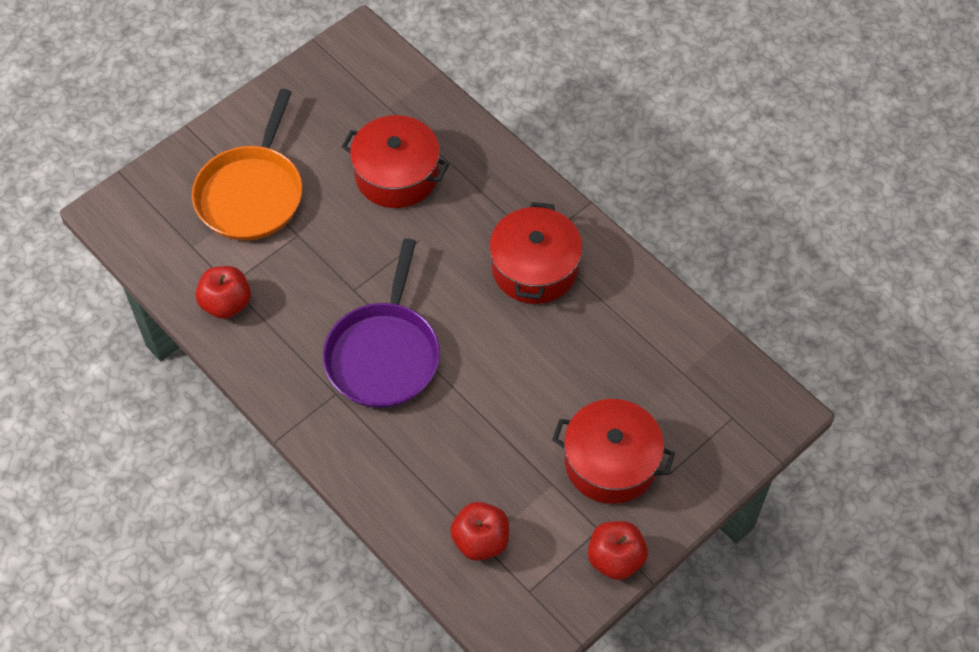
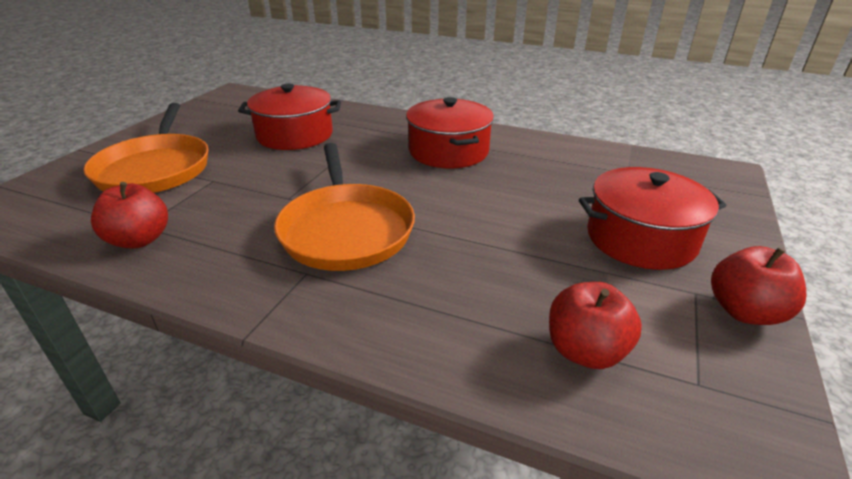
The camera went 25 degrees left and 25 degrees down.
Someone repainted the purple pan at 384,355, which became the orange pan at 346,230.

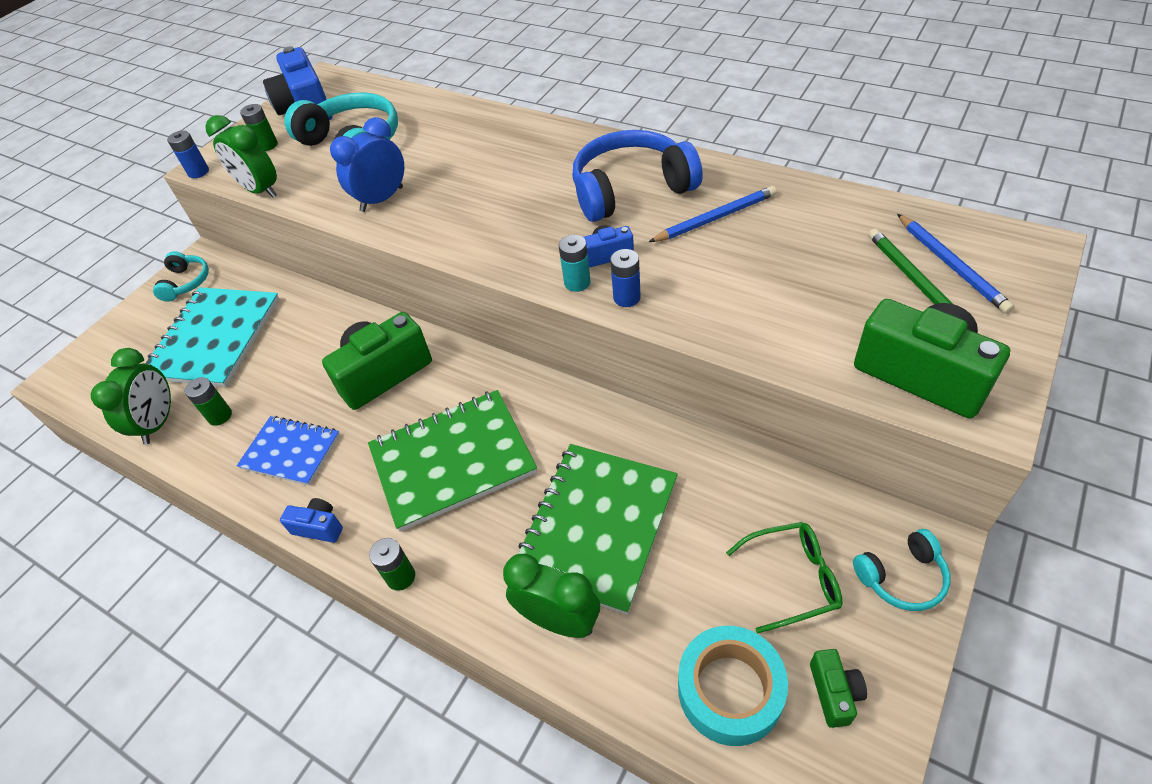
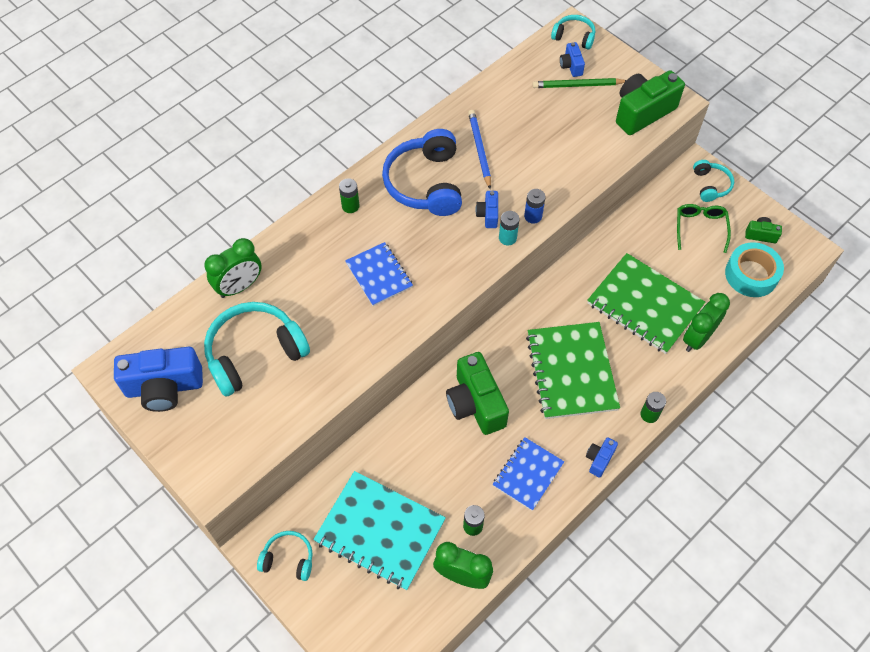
The camera went 80 degrees left and 10 degrees up.
Someone carried the green clock from 260,190 to 239,286.
Someone carried the green battery from 267,145 to 350,206.
Someone put down the blue notebook at 379,275.
Someone put down the turquoise headphones at 574,37.
Someone swapped the blue pencil at 950,265 for the blue camera at 571,66.
Someone took away the blue battery at 198,172.
Someone took away the blue clock at 382,199.

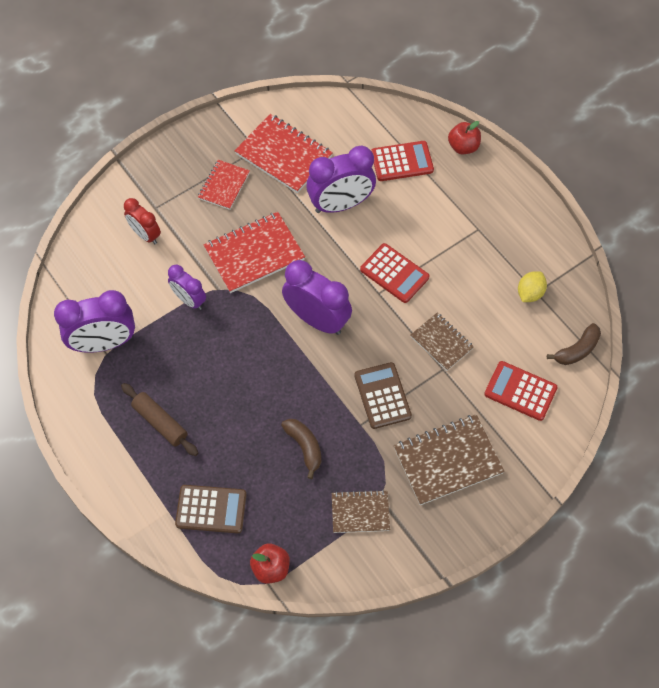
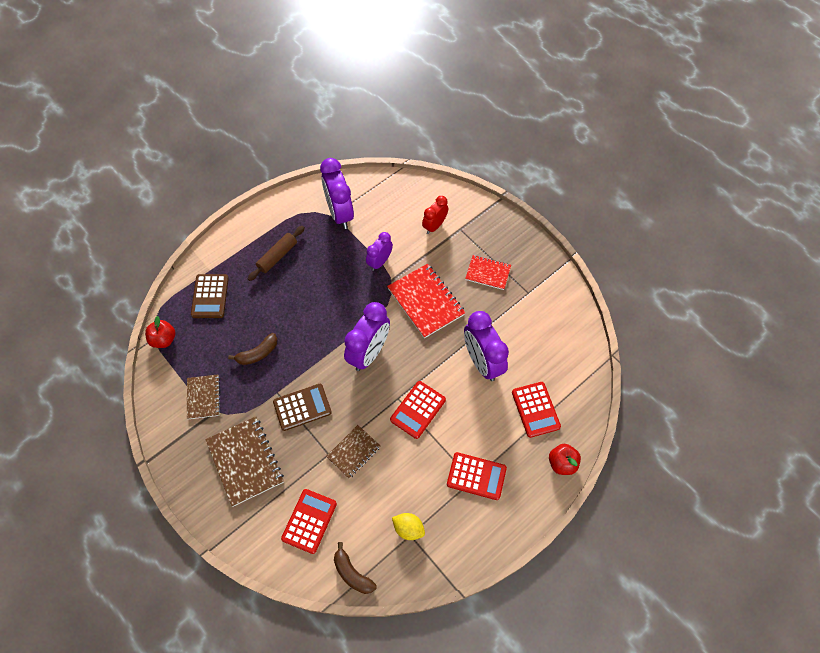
The camera went 85 degrees right and 0 degrees up.
Someone put down the red calculator at 476,476.
Someone took away the red notebook at 283,155.

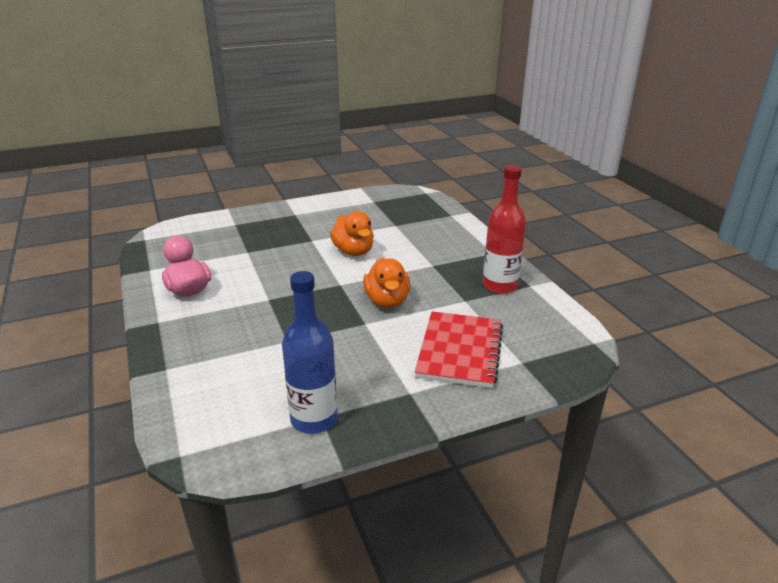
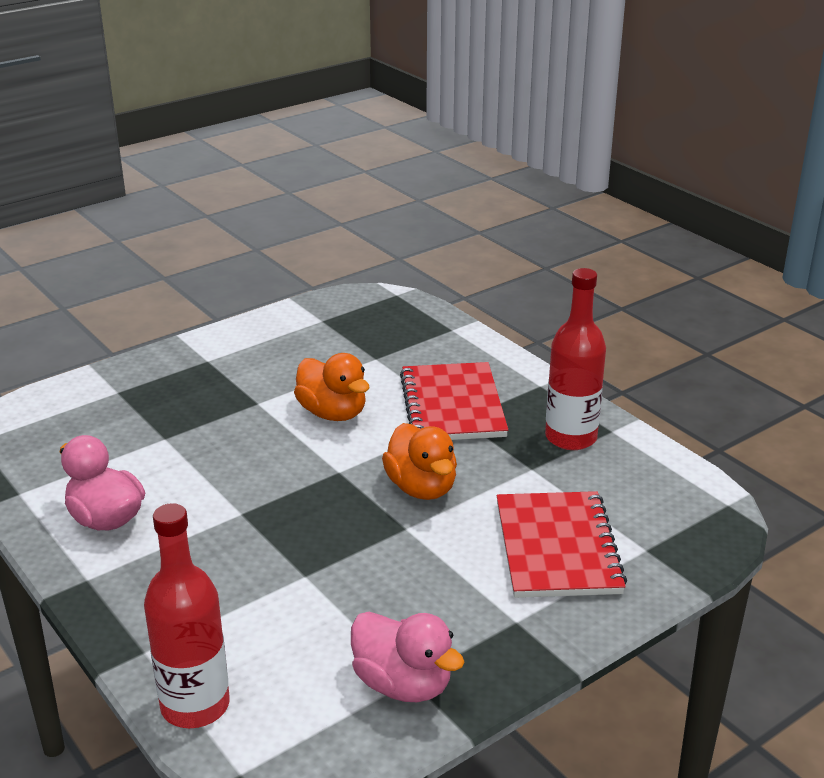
The camera went 15 degrees left and 0 degrees up.
Someone put down the red bottle at 195,705.
Someone swapped the blue bottle at 314,419 for the pink duck at 403,684.
Someone put down the red notebook at 452,405.

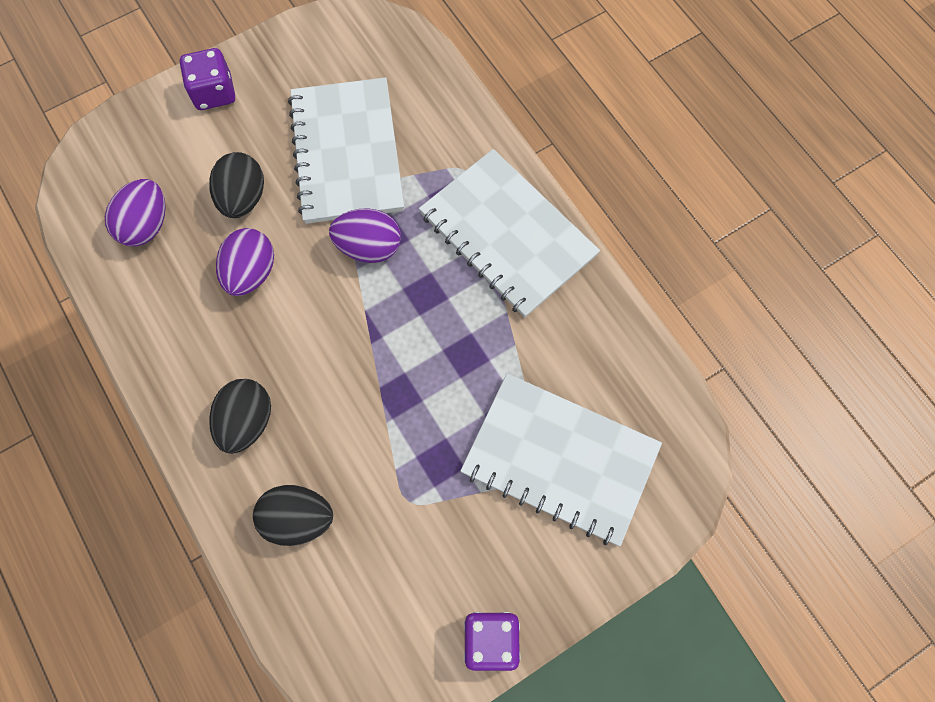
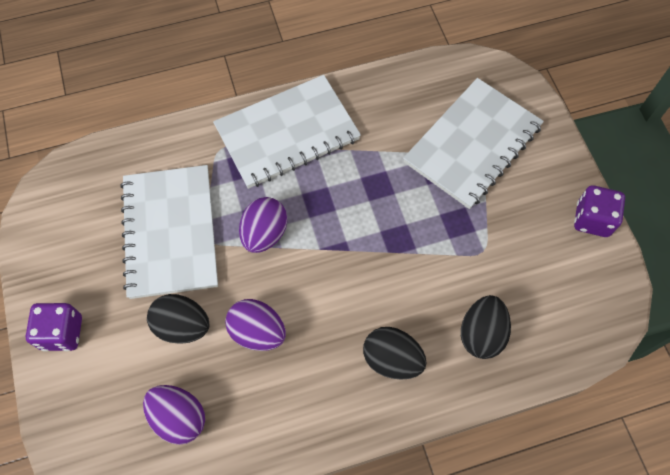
The camera went 75 degrees left and 5 degrees down.
Someone rotated the white notebook at 347,153 by 75 degrees clockwise.

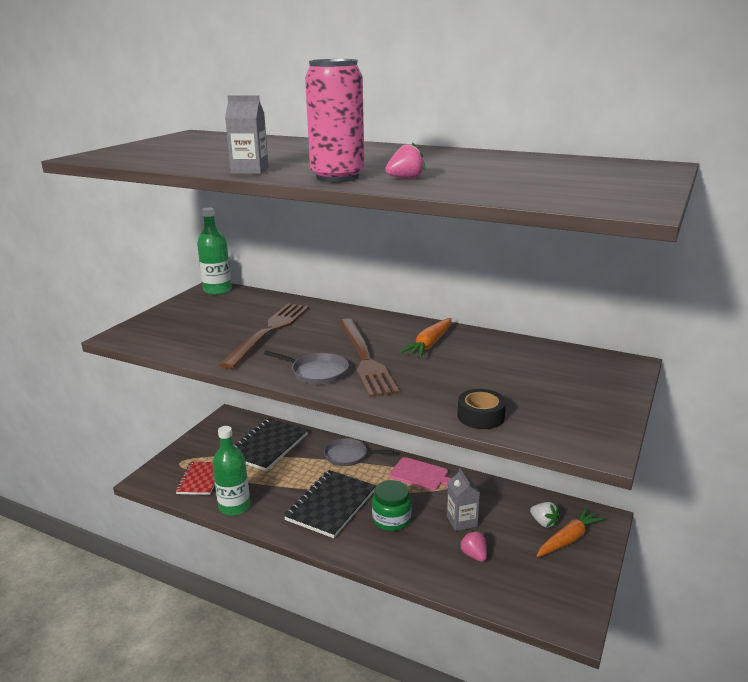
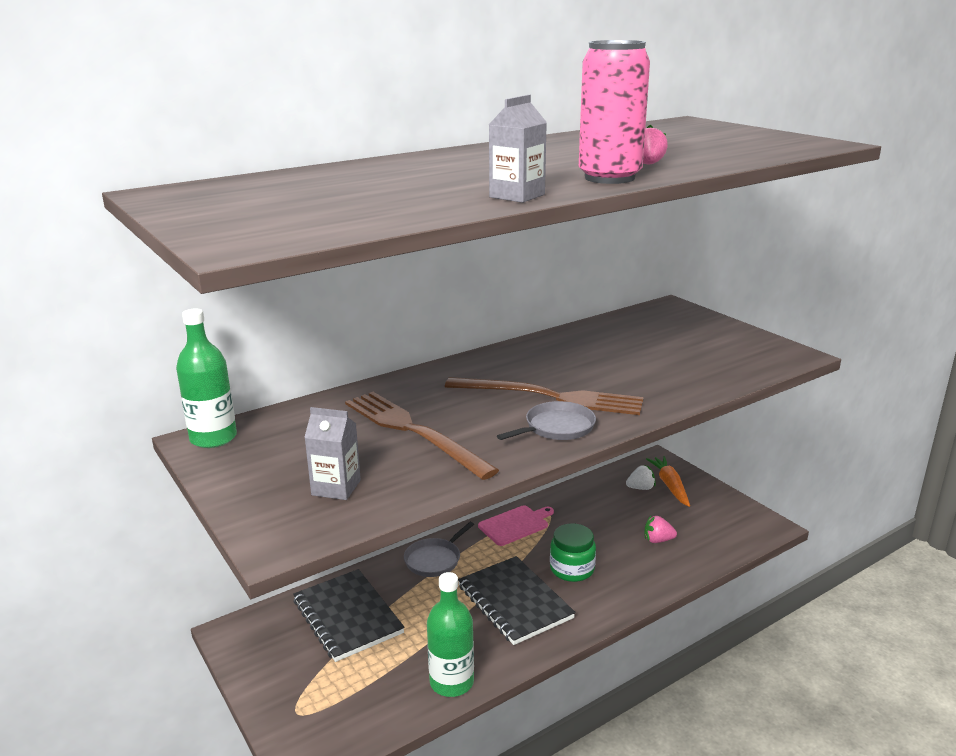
The camera went 60 degrees left and 0 degrees up.
Someone carried the grey carton from 461,521 to 336,487.
Someone took away the red notebook at 200,479.
Someone took away the orange carrot at 429,344.
Someone took away the black tape at 481,416.

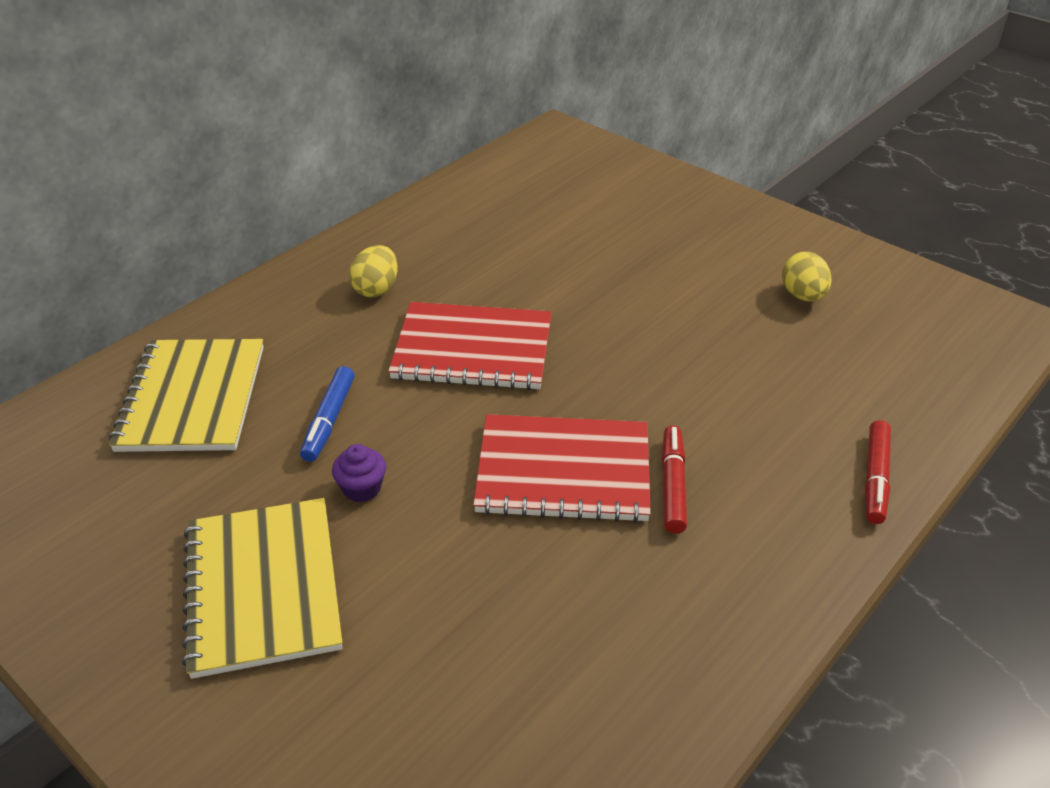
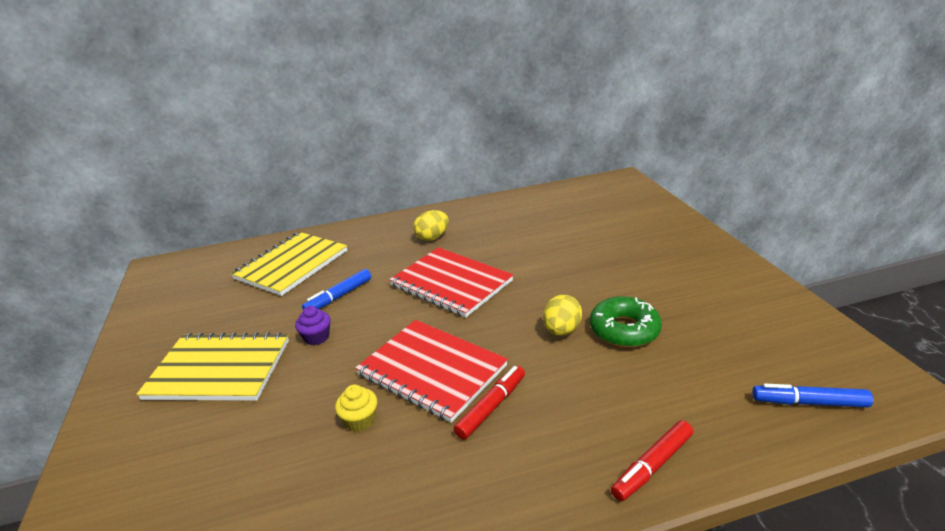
The camera went 35 degrees right and 10 degrees down.
Someone rotated the yellow notebook at 262,587 by 75 degrees clockwise.
Someone put down the yellow cupcake at 360,420.
Someone carried the yellow egg from 802,296 to 561,330.
Someone put down the green donut at 624,329.
Someone put down the blue marker at 808,402.

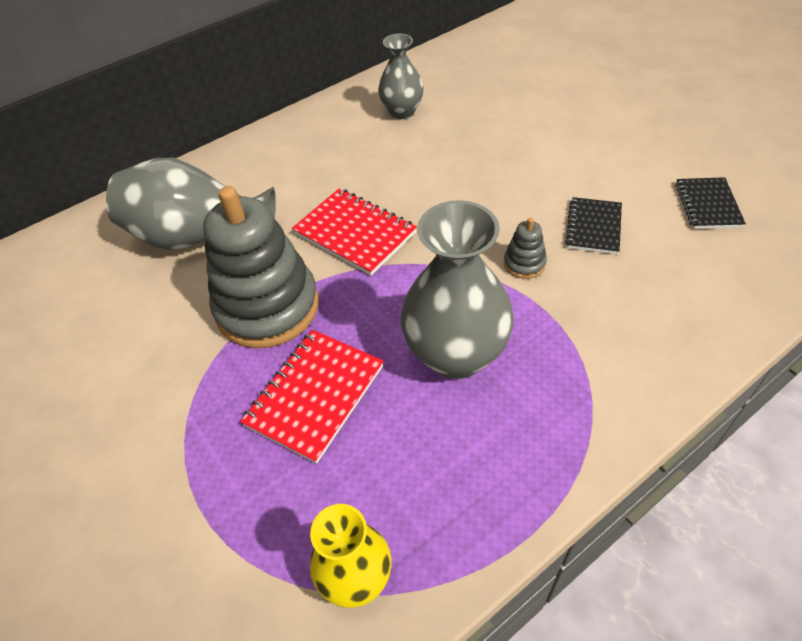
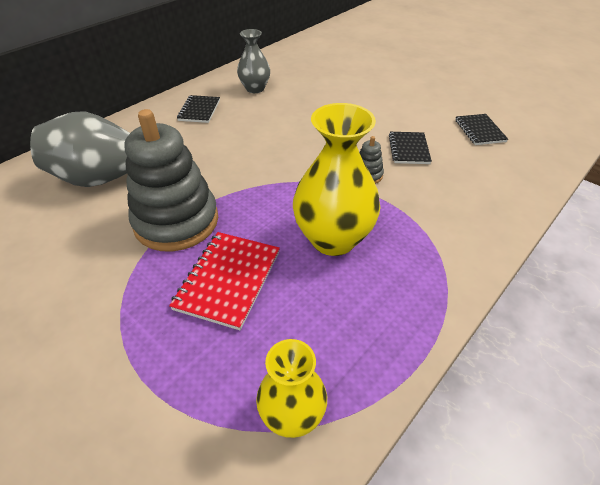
The camera went 15 degrees left and 5 degrees down.
Someone put down the black notebook at 199,110.
Someone repainted the grey vase at 456,354, which became the yellow vase at 333,239.
Someone took away the red notebook at 355,233.

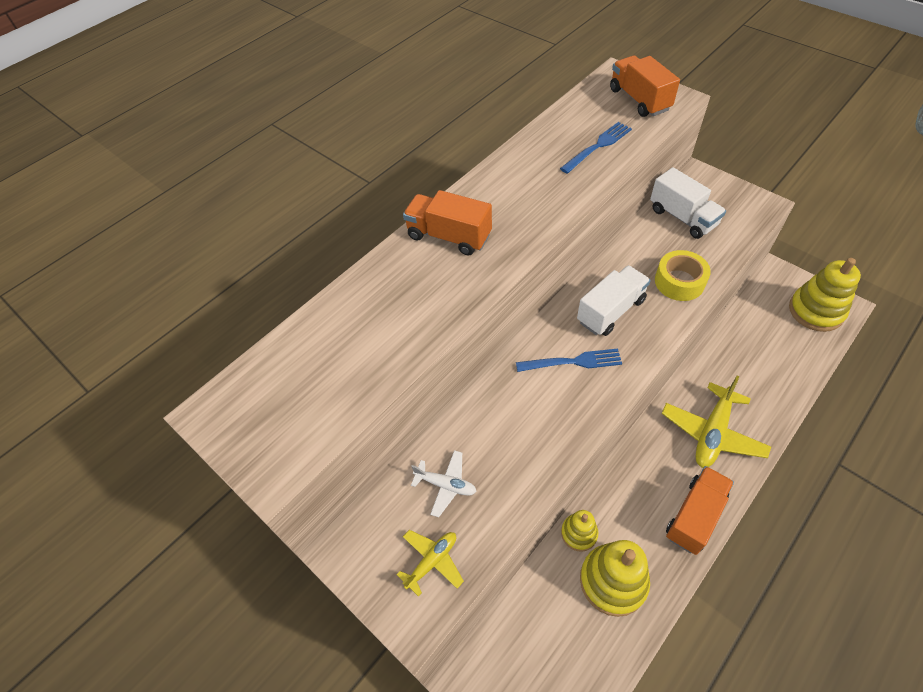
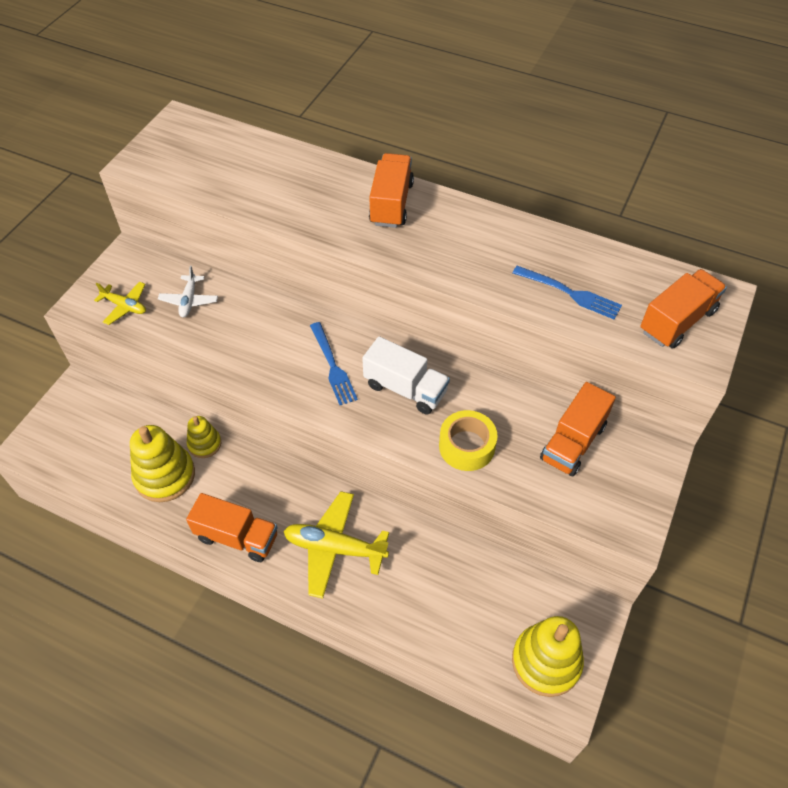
The camera went 70 degrees right and 0 degrees up.
Someone repainted the white truck at 682,217, which became the orange truck at 573,442.

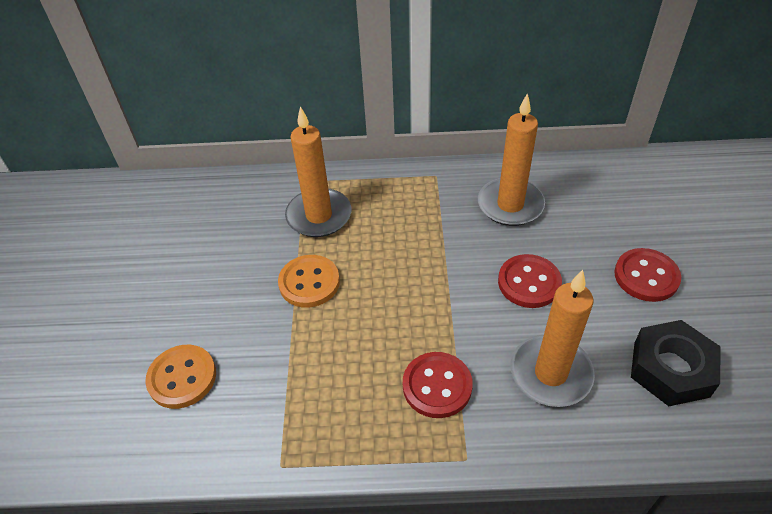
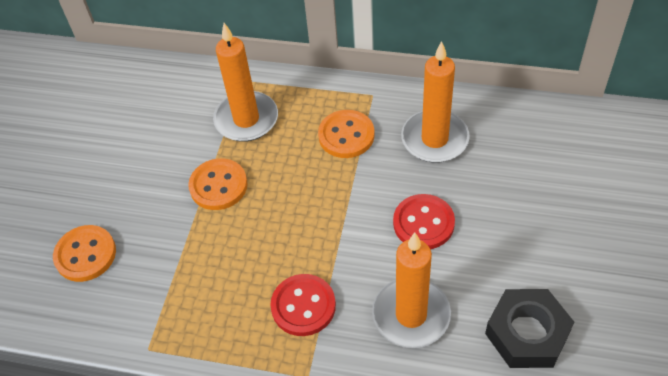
The camera went 15 degrees right and 5 degrees up.
Someone put down the orange button at 346,135.
Someone took away the red button at 646,276.

